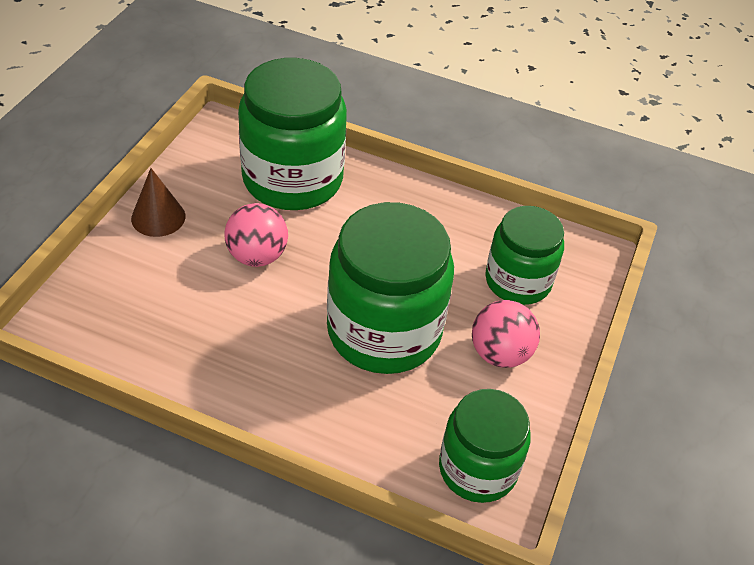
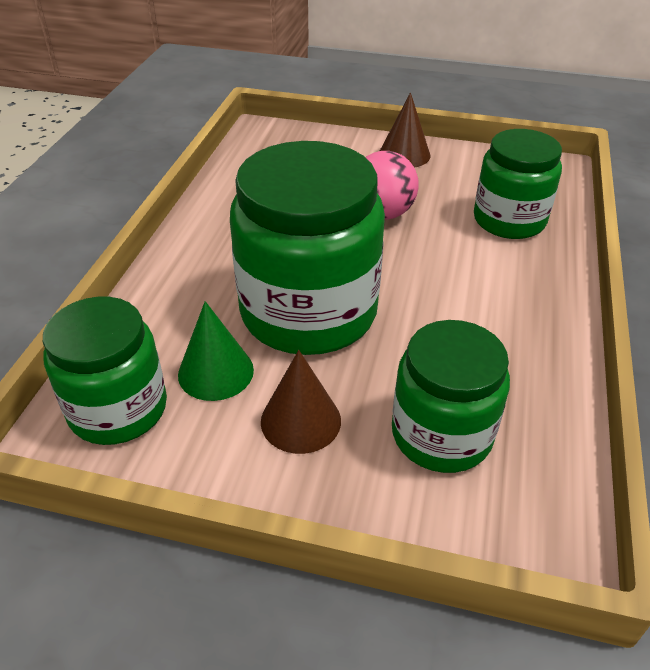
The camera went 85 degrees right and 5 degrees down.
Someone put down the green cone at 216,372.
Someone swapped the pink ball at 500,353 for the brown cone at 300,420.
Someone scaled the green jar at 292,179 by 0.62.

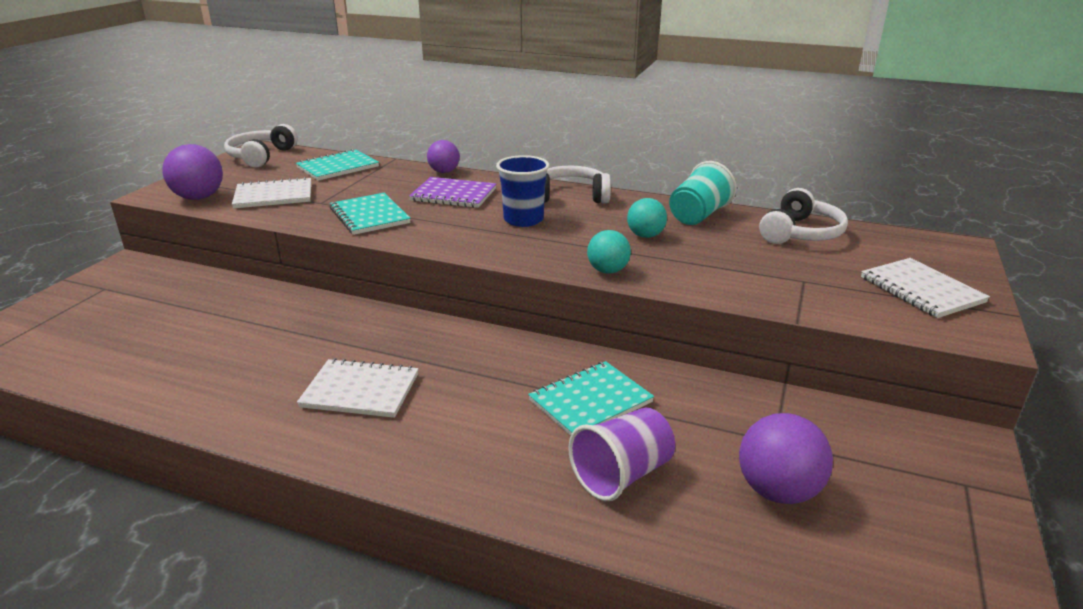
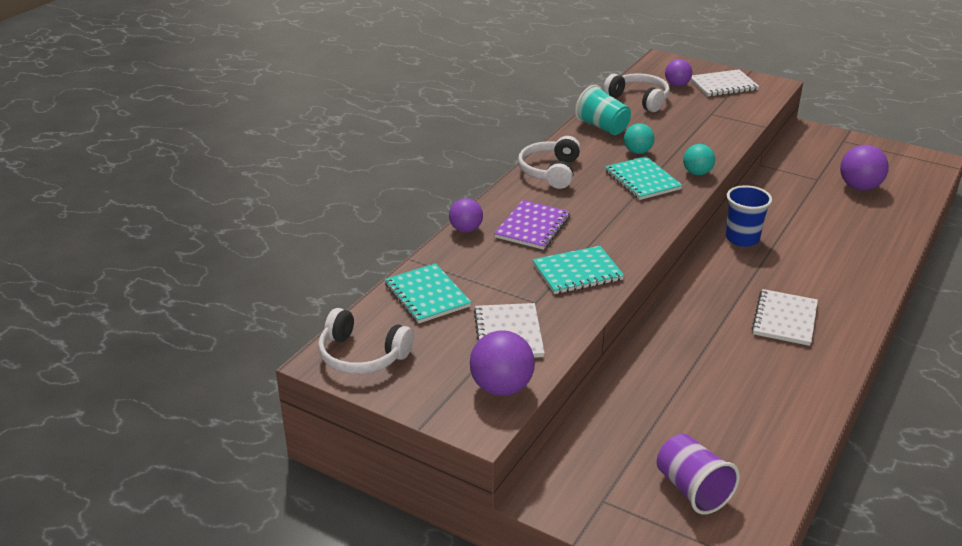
The camera went 80 degrees left and 5 degrees up.
Someone carried the turquoise notebook from 590,401 to 642,180.
Someone carried the purple cup from 622,475 to 692,489.
Someone put down the purple ball at 677,85.
Someone carried the blue cup from 523,220 to 742,239.

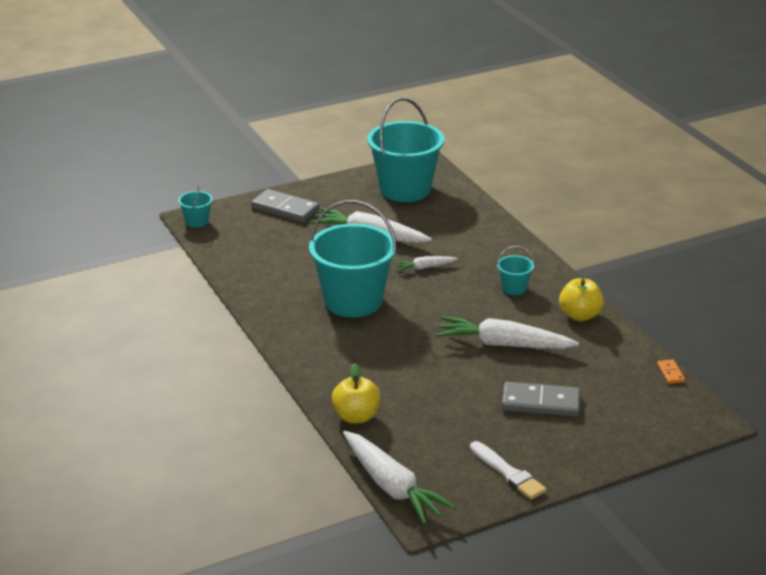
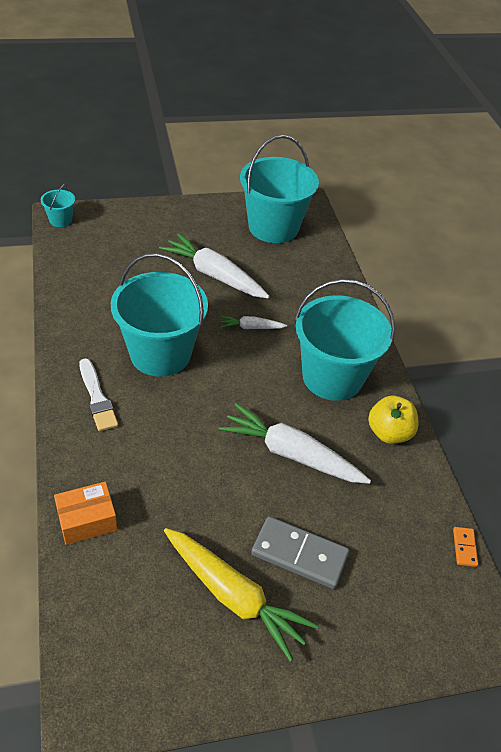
The camera went 10 degrees right and 15 degrees up.
Someone swapped the yellow apple at 356,417 for the orange box at 87,520.
Someone carried the white brush from 508,473 to 97,398.
Someone put down the yellow carrot at 233,596.
Someone scaled the turquoise bucket at 514,288 by 2.32.
Someone took away the grey domino at 285,209.
Someone took away the white carrot at 392,487.

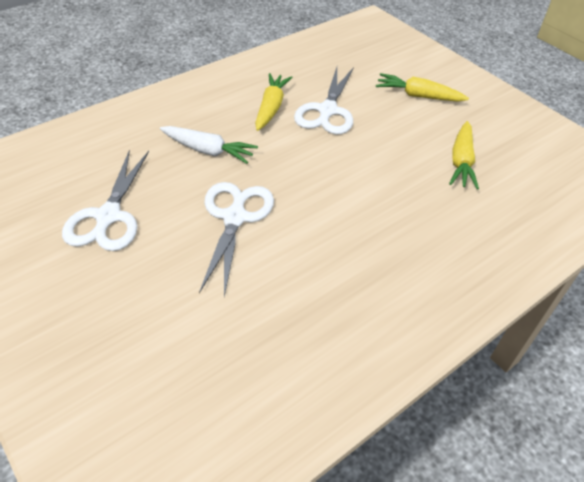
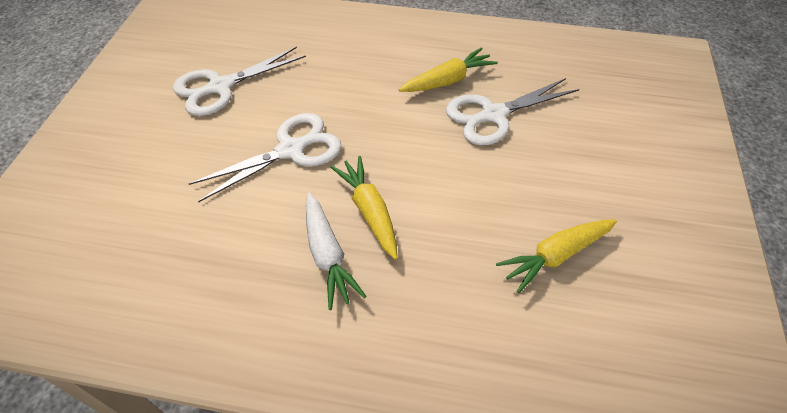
The camera went 50 degrees right and 5 degrees up.
Someone carried the white carrot from 208,151 to 327,255.
Someone carried the yellow carrot from 418,96 to 369,211.

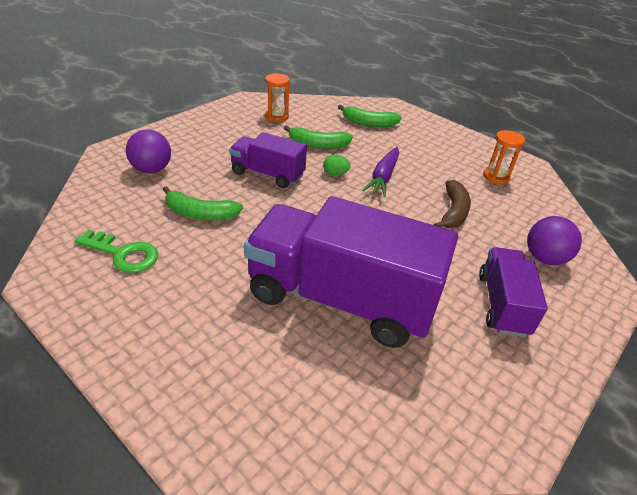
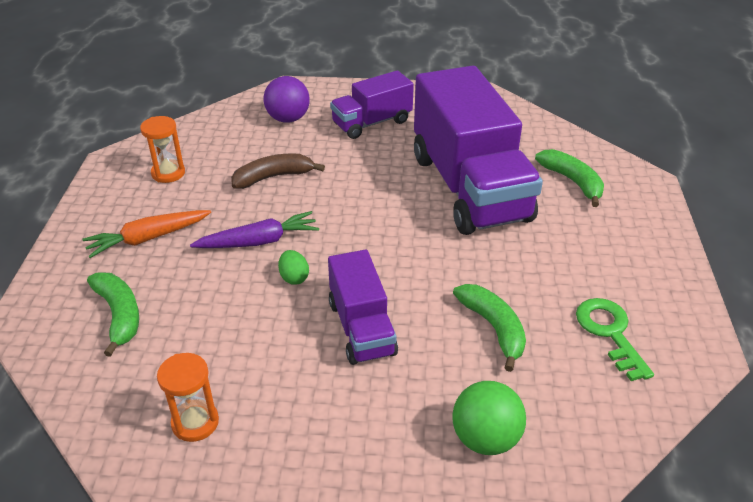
The camera went 125 degrees left and 0 degrees up.
Someone put down the orange carrot at 148,238.
Someone repainted the purple ball at 152,169, which became the green ball at 485,438.
Someone carried the green banana from 318,145 to 572,182.

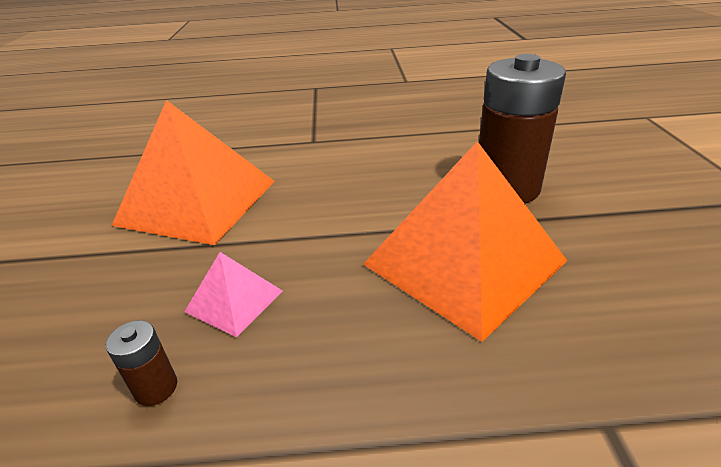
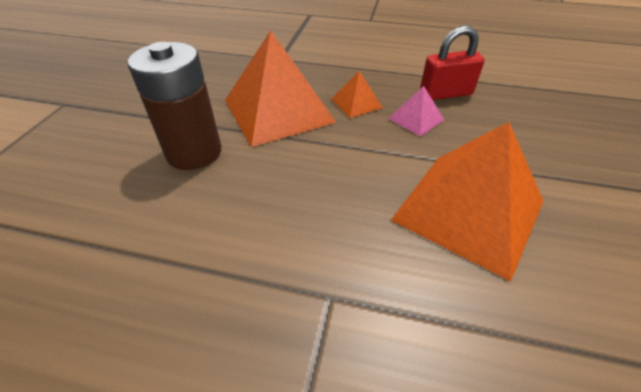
The camera went 165 degrees left and 10 degrees up.
Someone put down the orange pyramid at 356,103.
Someone swapped the brown battery at 156,388 for the red padlock at 445,94.

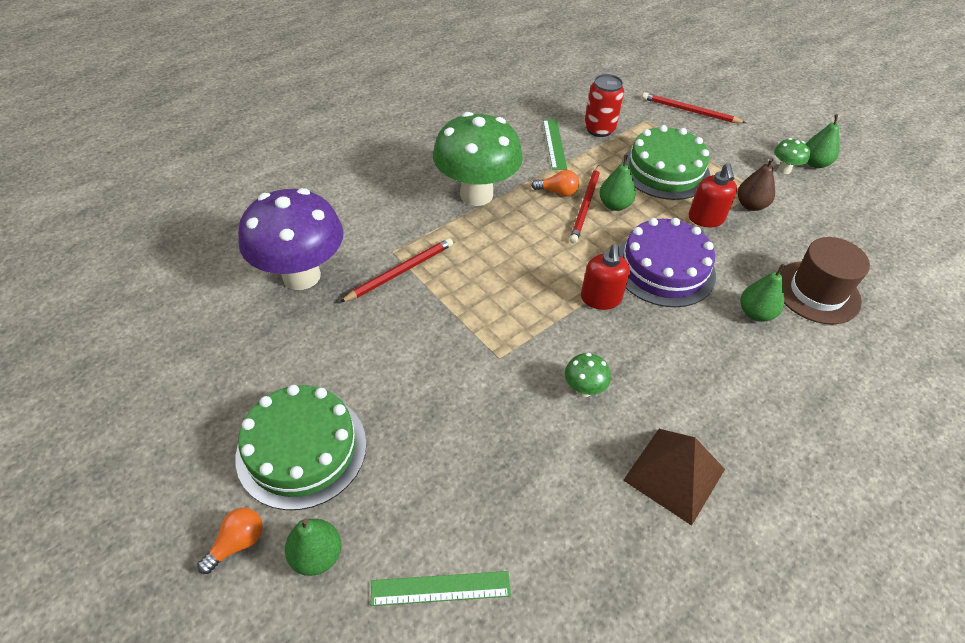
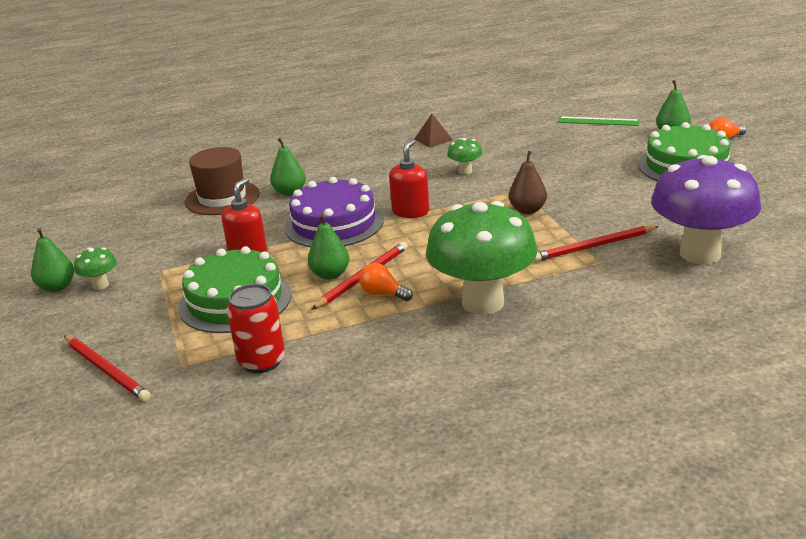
The camera went 155 degrees left and 20 degrees down.
Someone scaled the brown pyramid at 674,474 by 0.57.
Someone carried the brown pear from 750,205 to 527,210.
Someone took away the green ruler at 554,144.

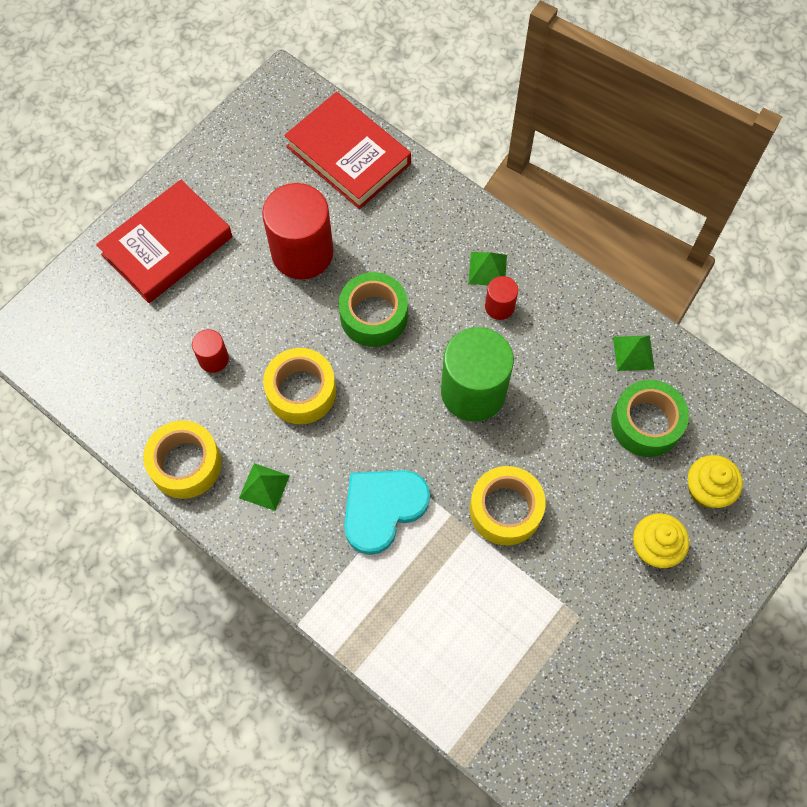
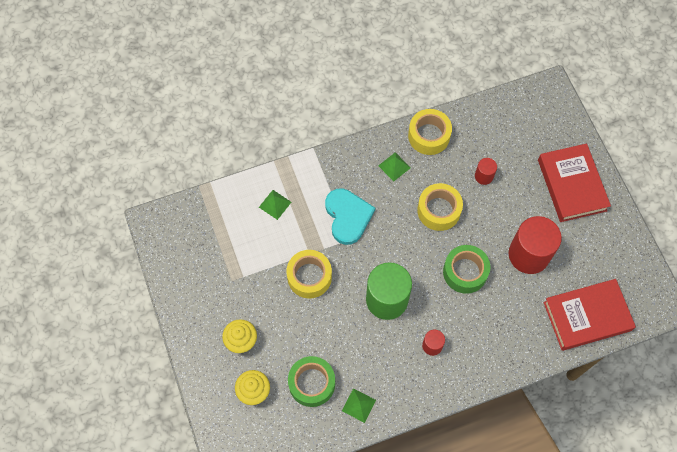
The camera went 120 degrees right and 0 degrees up.
Someone carried the green pyramid from 487,269 to 275,204.

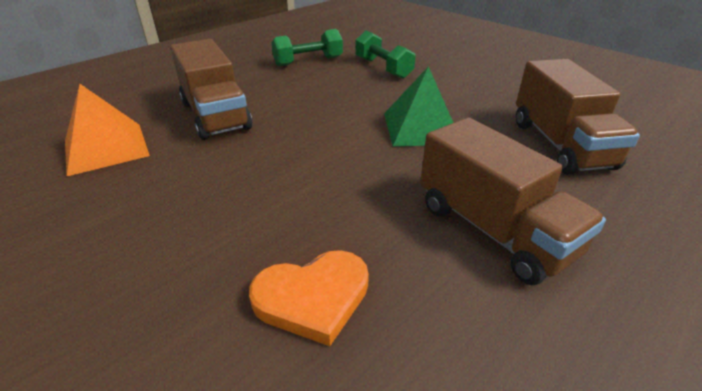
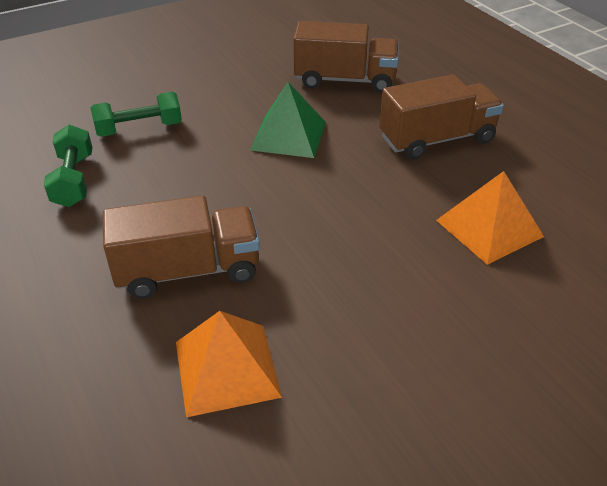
The camera went 75 degrees left and 5 degrees up.
Someone swapped the orange heart at 313,298 for the orange pyramid at 489,228.

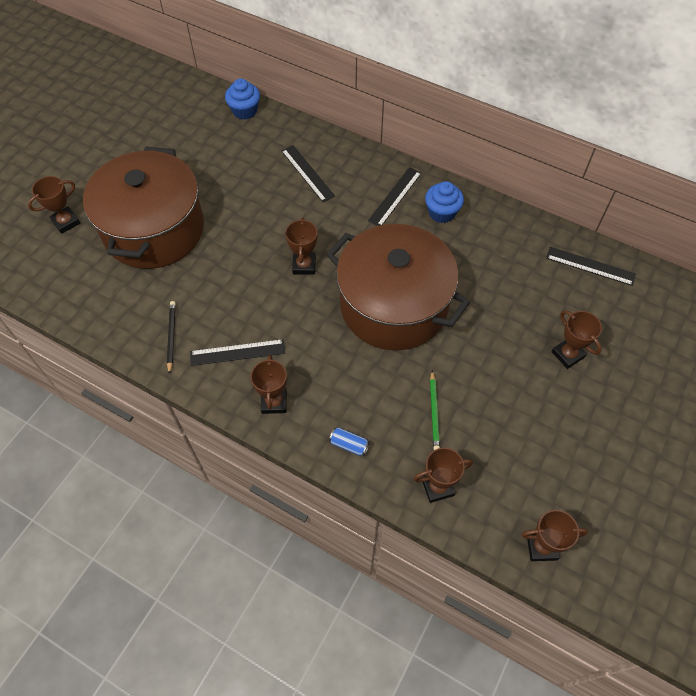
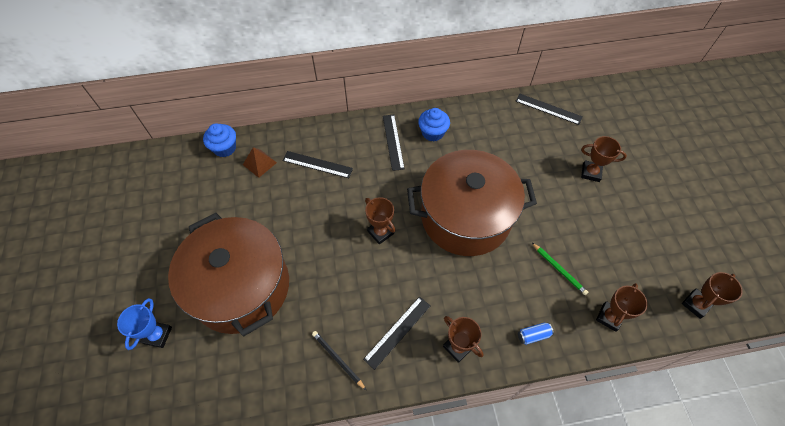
The camera went 40 degrees left and 0 degrees up.
Someone repainted the brown trophy at 66,222, which became the blue trophy at 157,335.
Someone put down the brown pyramid at 259,163.
Someone rotated the black ruler at 590,266 by 45 degrees clockwise.

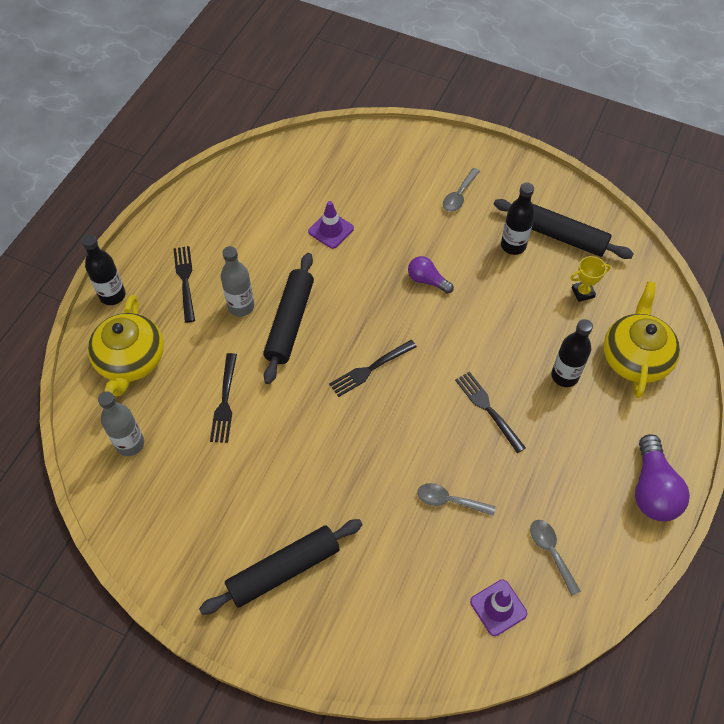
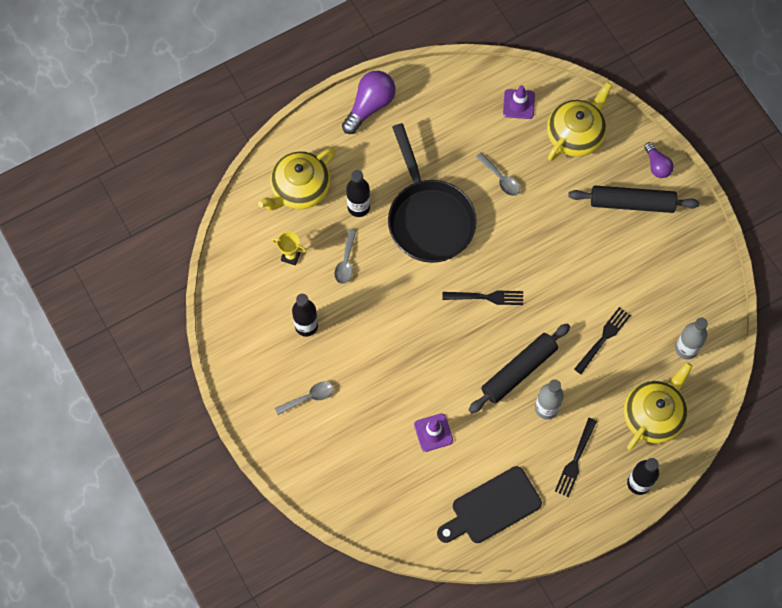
The camera went 145 degrees left and 10 degrees up.
Someone carried the grey spoon from 551,552 to 346,261.
Someone swapped the black fork at 488,409 for the black pan at 429,218.
Someone put down the black cutting board at 492,507.
Someone put down the yellow teapot at 575,134.
Someone carried the purple light bulb from 427,280 to 657,165.
Someone took away the black rolling pin at 560,235.

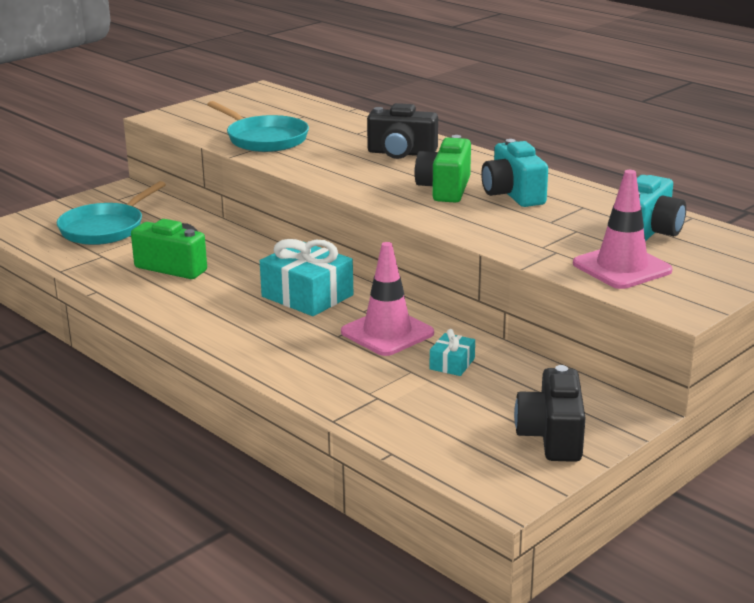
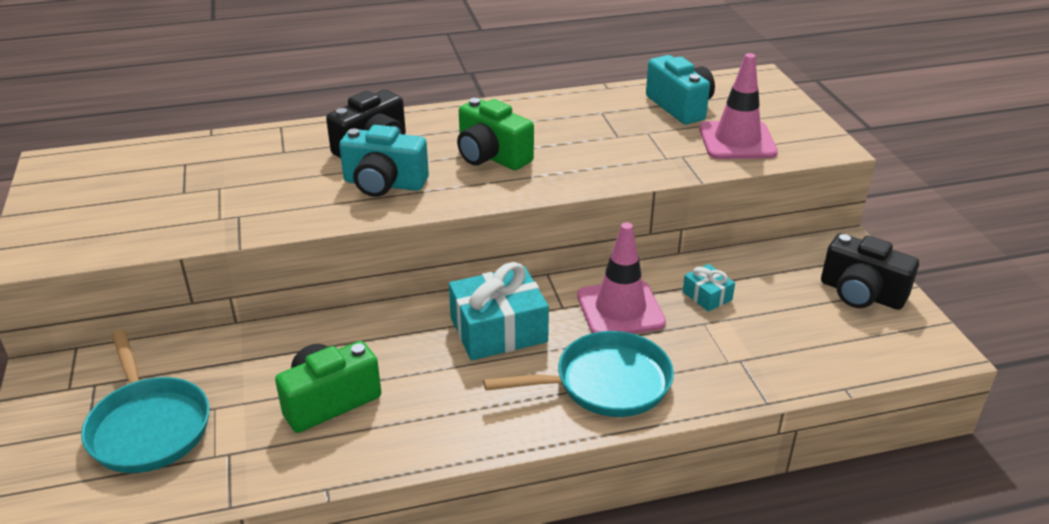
The camera went 60 degrees left and 10 degrees up.
Someone carried the turquoise camera from 513,194 to 384,184.
Someone carried the turquoise pan from 264,139 to 606,383.

